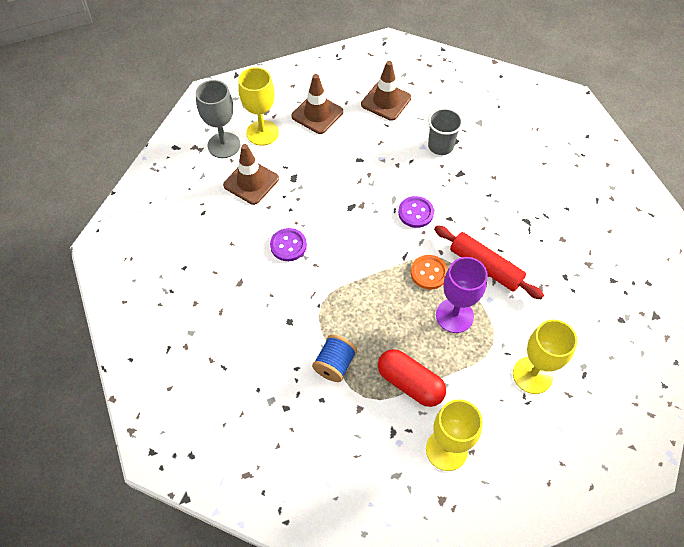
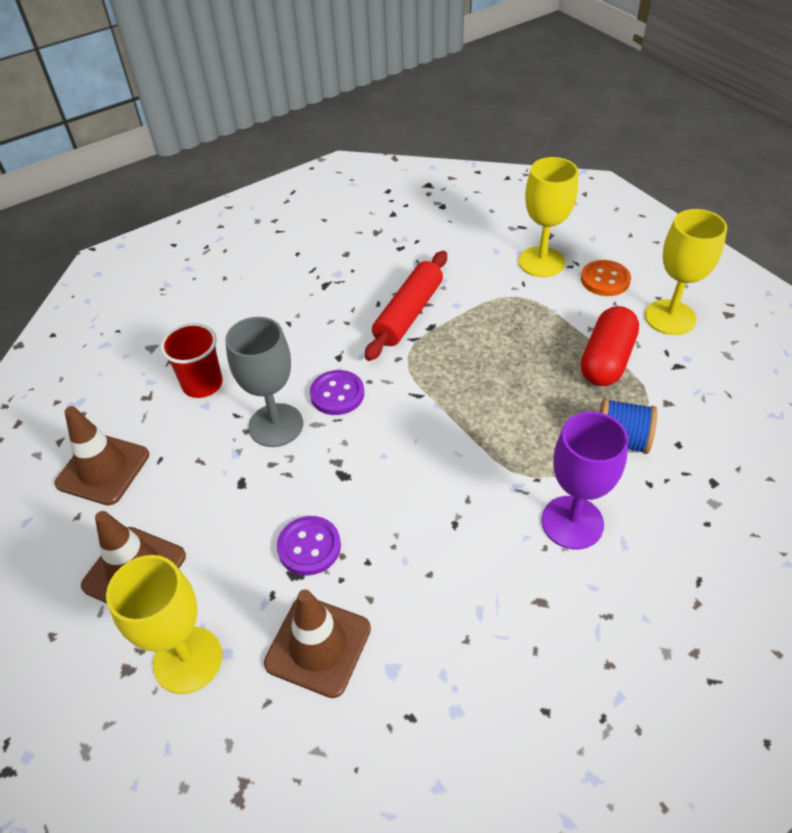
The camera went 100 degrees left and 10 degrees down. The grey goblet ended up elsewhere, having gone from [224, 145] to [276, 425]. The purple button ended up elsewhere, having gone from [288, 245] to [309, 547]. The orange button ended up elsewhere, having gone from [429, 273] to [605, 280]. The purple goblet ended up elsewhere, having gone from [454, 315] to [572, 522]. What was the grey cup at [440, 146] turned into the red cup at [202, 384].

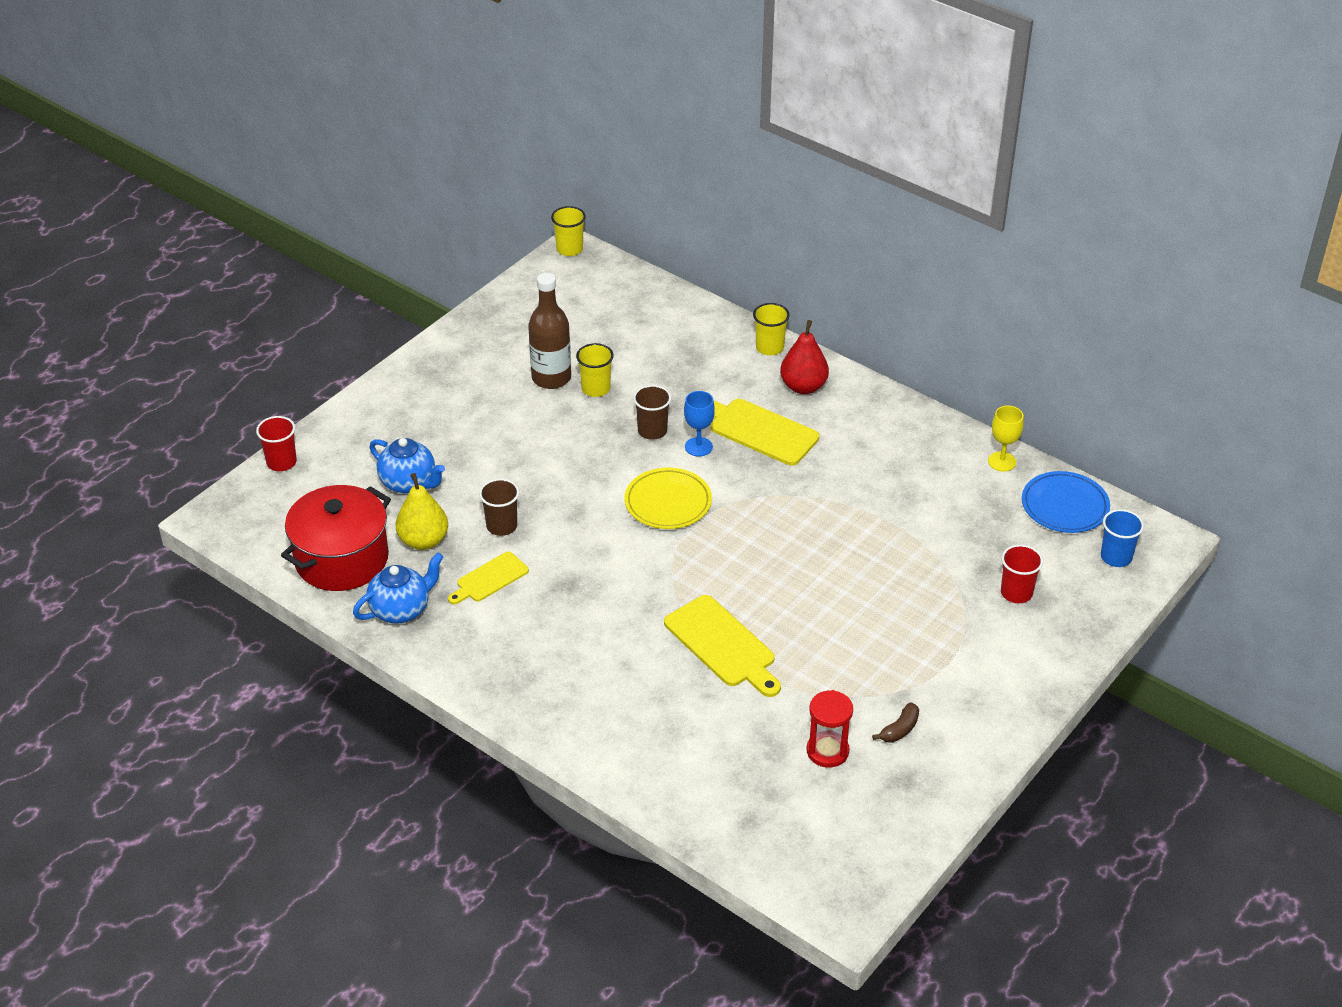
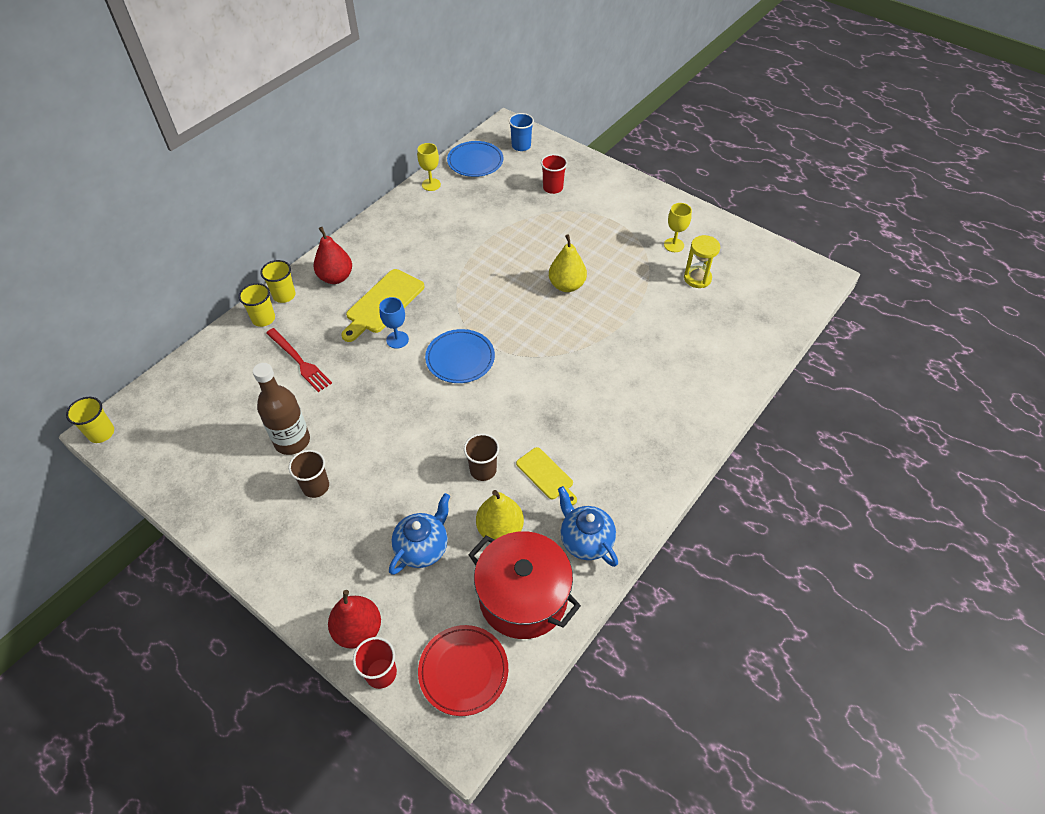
The camera went 90 degrees left and 10 degrees up. The second view lost the yellow cutting board at [722, 645]. The second view gained the red fork at [299, 361]. The second view gained the red pear at [358, 630]. The second view gained the red plate at [463, 671]. The second view gained the yellow pear at [566, 285]. The yellow cup ended up elsewhere, having gone from [596, 388] to [263, 319]. The brown cup ended up elsewhere, having gone from [652, 431] to [315, 486]. Where the brown banana stood at [899, 729], the yellow goblet came to stand at [674, 245]. What was the yellow plate at [668, 502] turned into the blue plate at [460, 358]. What was the red hourglass at [827, 751] turned into the yellow hourglass at [697, 278].

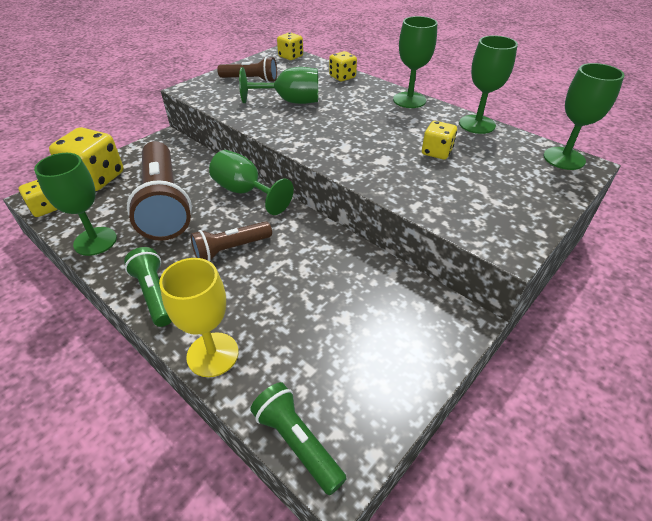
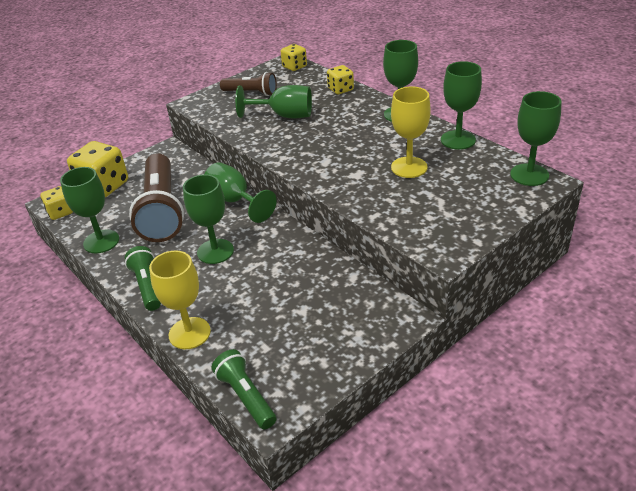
The camera went 10 degrees right and 5 degrees down. Where the brown flashlight stood at [231, 249], the green goblet came to stand at [215, 251]. Where the yellow dice stood at [436, 152], the yellow goblet came to stand at [409, 167].

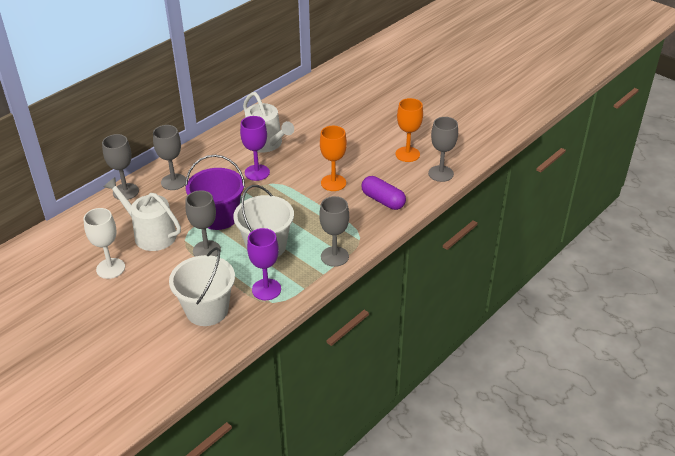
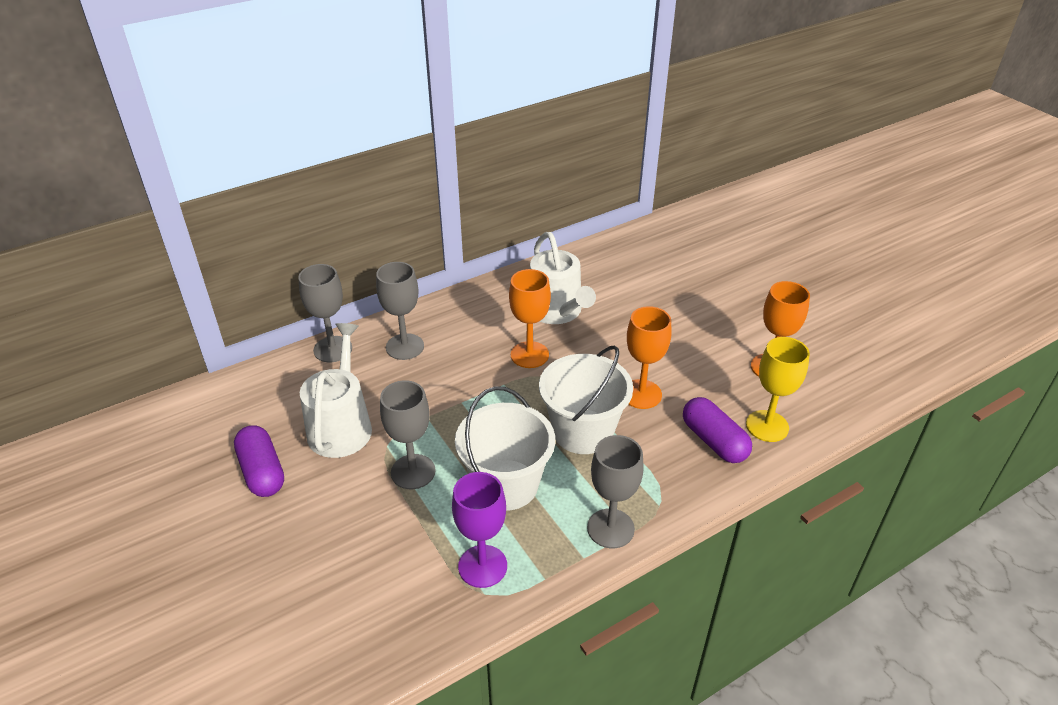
The camera went 15 degrees right and 0 degrees up. The second view lost the purple bucket at [219, 217]. The second view lost the grey goblet at [440, 173]. The second view gained the yellow goblet at [767, 426]. The white bucket ended up elsewhere, having gone from [207, 310] to [583, 431]. Where the white goblet stood at [110, 268], the purple capsule came to stand at [262, 472]. What was the purple goblet at [257, 172] turned into the orange goblet at [529, 355]. The white watering can at [151, 234] ended up facing another way, 45 degrees clockwise from before.

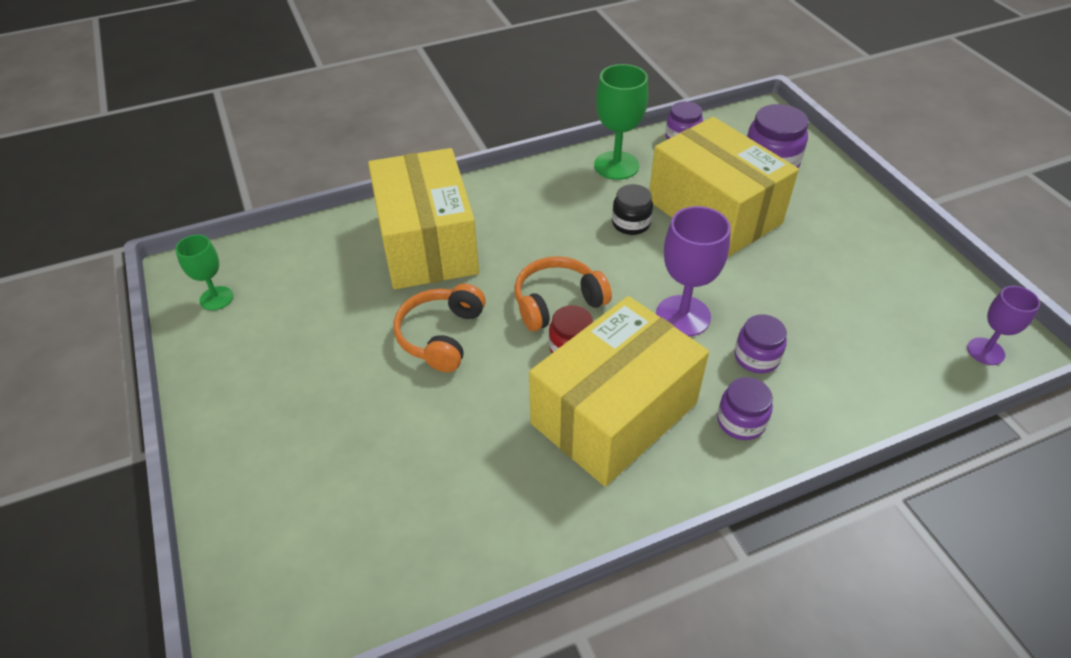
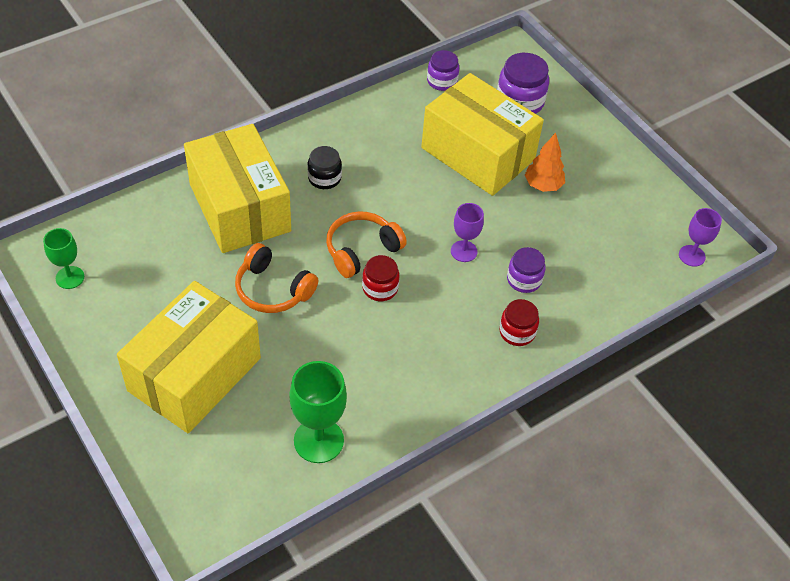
The camera went 15 degrees left and 5 degrees up. The second view gained the orange tree at [543, 185]. The yellow box ended up elsewhere, having gone from [614, 413] to [194, 374]. The green goblet ended up elsewhere, having gone from [616, 165] to [318, 440]. The black jar ended up elsewhere, having gone from [631, 223] to [324, 178]. What was the purple jar at [741, 421] turned into the red jar at [517, 332]. The orange headphones at [441, 336] ended up facing another way, 60 degrees counterclockwise from before. The size of the purple goblet at [683, 316] changed by a factor of 0.61.

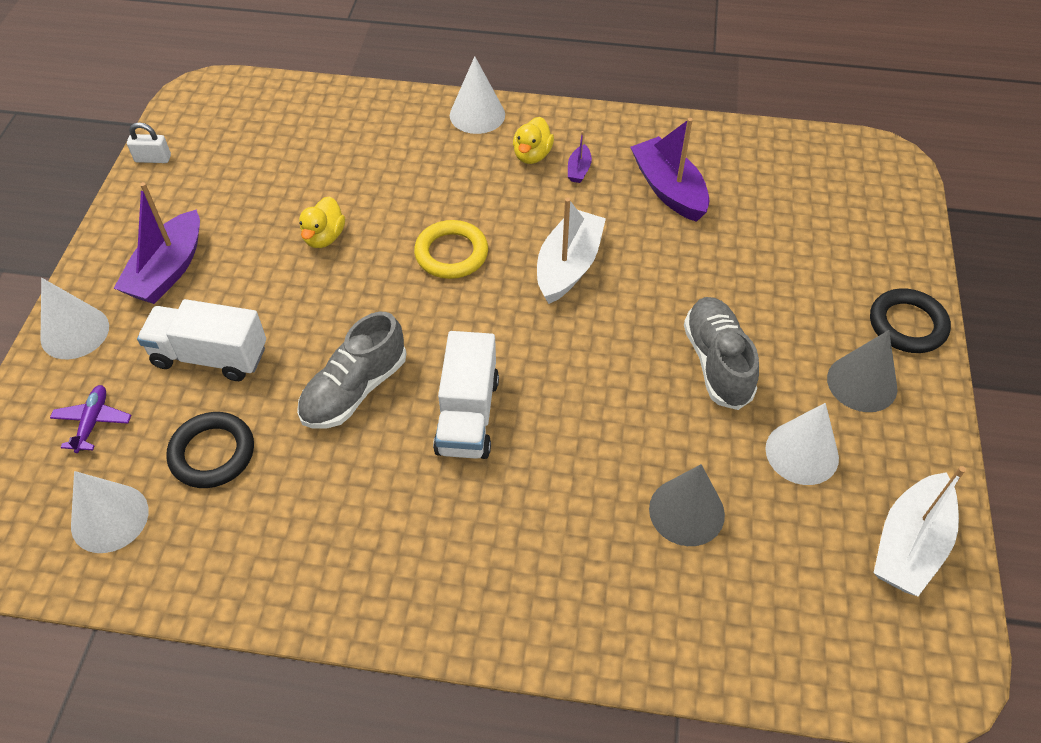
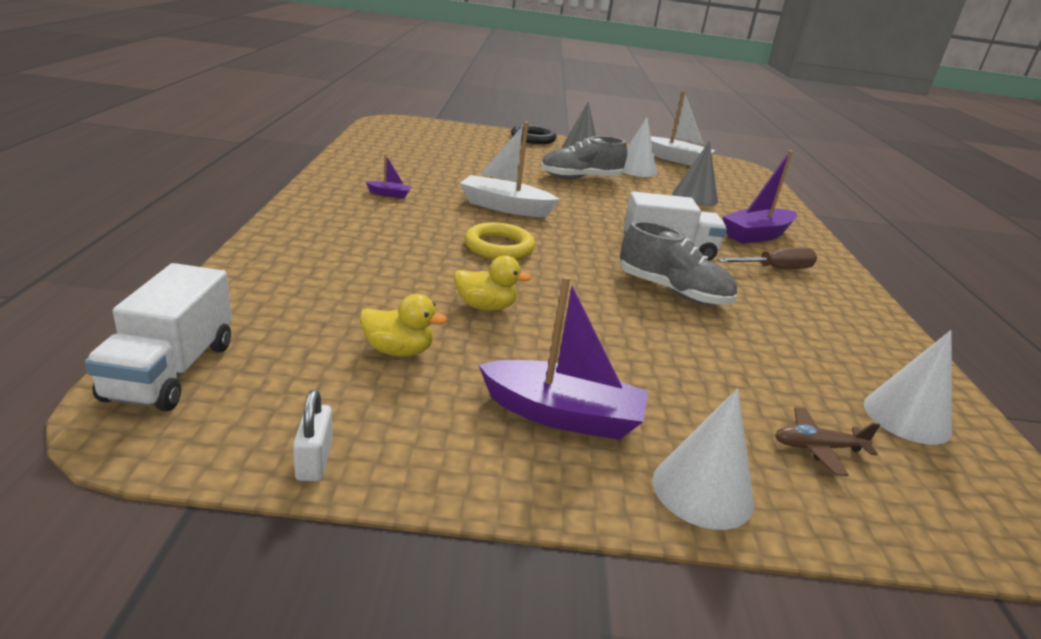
The camera went 100 degrees left and 25 degrees down. The second view lost the black ring at [212, 453]. The second view lost the white cone at [477, 115]. The second view gained the brown screwdriver at [775, 269]. The white truck ended up elsewhere, having gone from [210, 356] to [171, 371]. The yellow duck ended up elsewhere, having gone from [532, 155] to [398, 351]. The purple boat ended up elsewhere, having gone from [669, 189] to [757, 235]. What was the purple plane at [93, 422] turned into the brown plane at [818, 448].

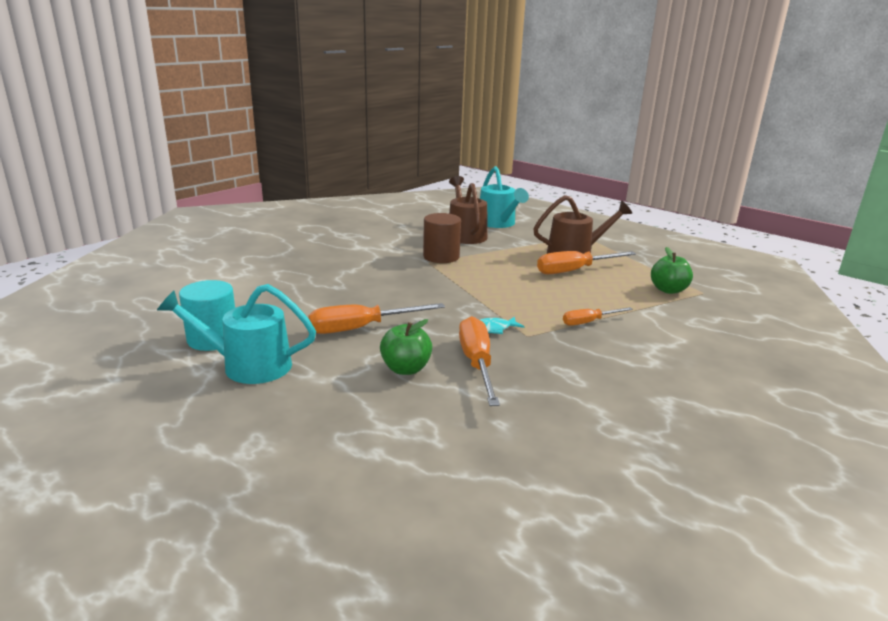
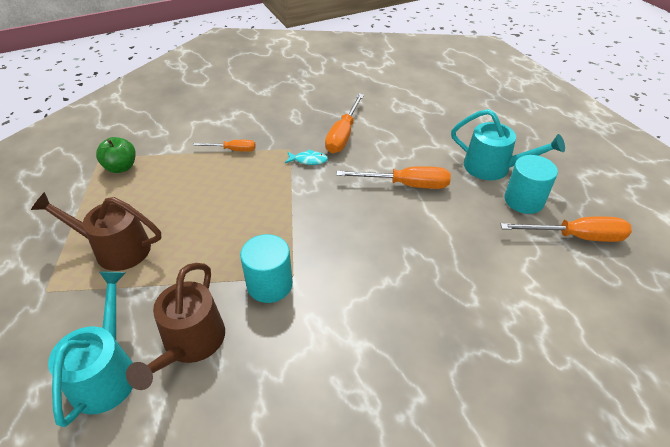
The camera went 155 degrees left and 20 degrees up. The second view lost the green apple at [406, 369]. The orange screwdriver ended up elsewhere, having gone from [574, 270] to [576, 237]. What was the brown cylinder at [441, 257] turned into the turquoise cylinder at [269, 284].

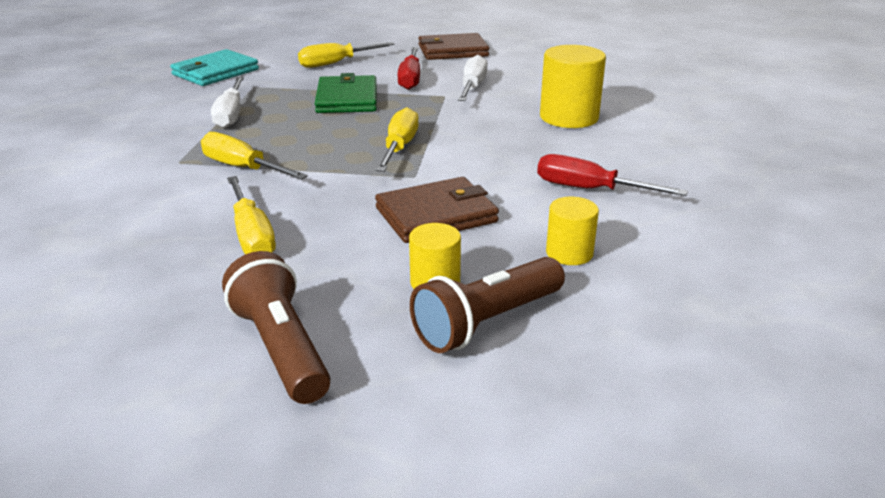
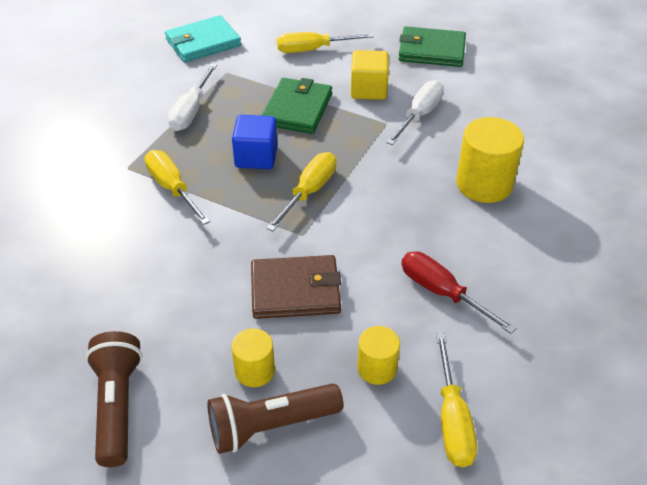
The camera went 20 degrees right and 15 degrees up. The second view gained the blue cube at [256, 157]. The yellow screwdriver ended up elsewhere, having gone from [252, 235] to [452, 420]. Where the red screwdriver stood at [410, 79], the yellow cube came to stand at [368, 89]. What was the brown wallet at [452, 51] turned into the green wallet at [431, 50].

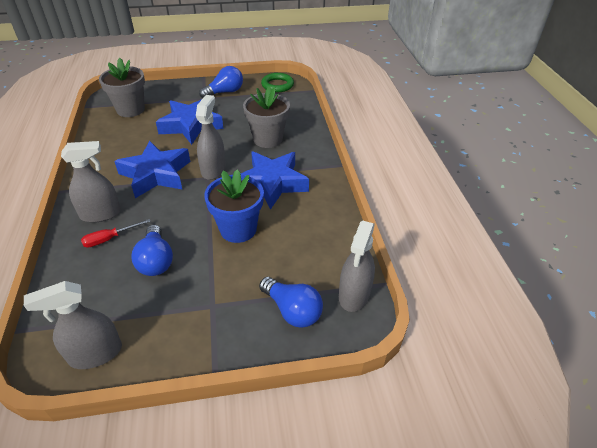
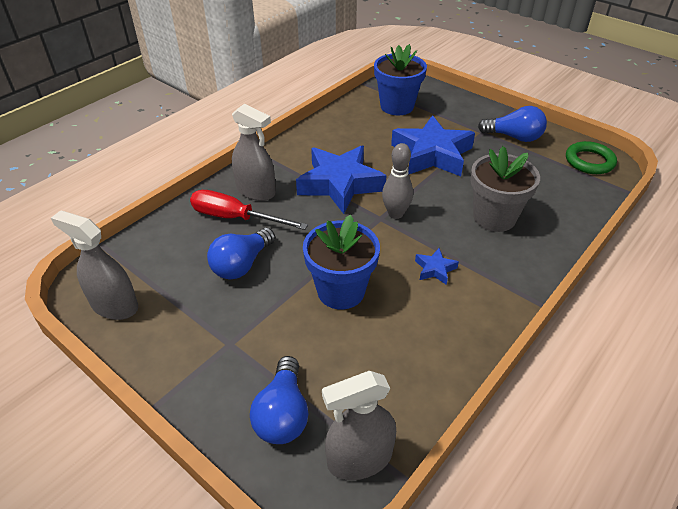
The camera went 50 degrees right and 0 degrees up. Where the grey spray bottle stood at [213, 169], the grey bowling pin came to stand at [395, 214]. What was the grey flower pot at [130, 109] turned into the blue flower pot at [397, 106]. The size of the red screwdriver at [109, 239] changed by a factor of 1.64. The size of the blue star at [272, 183] changed by a factor of 0.42.

